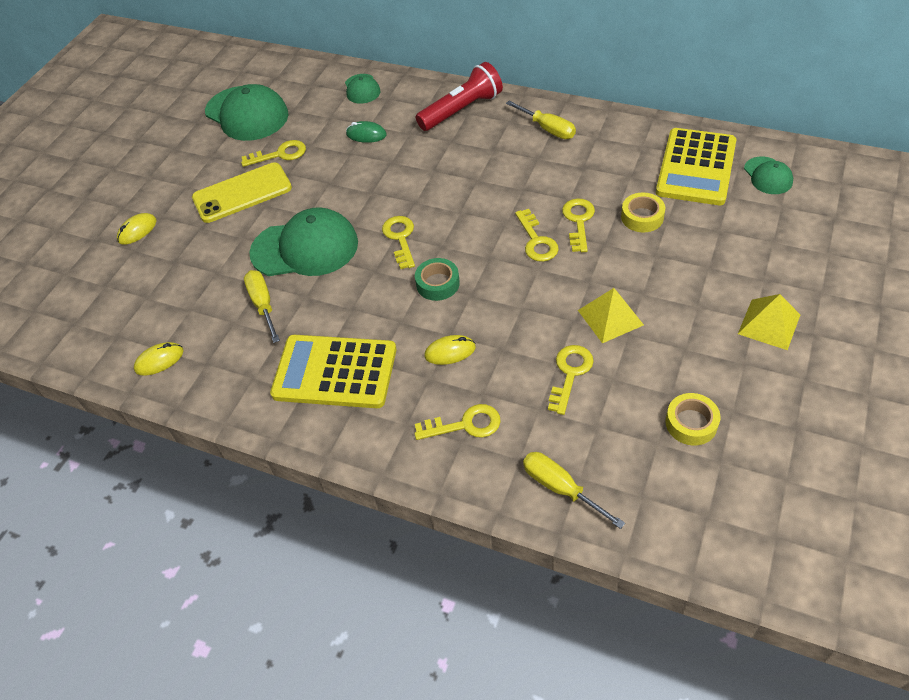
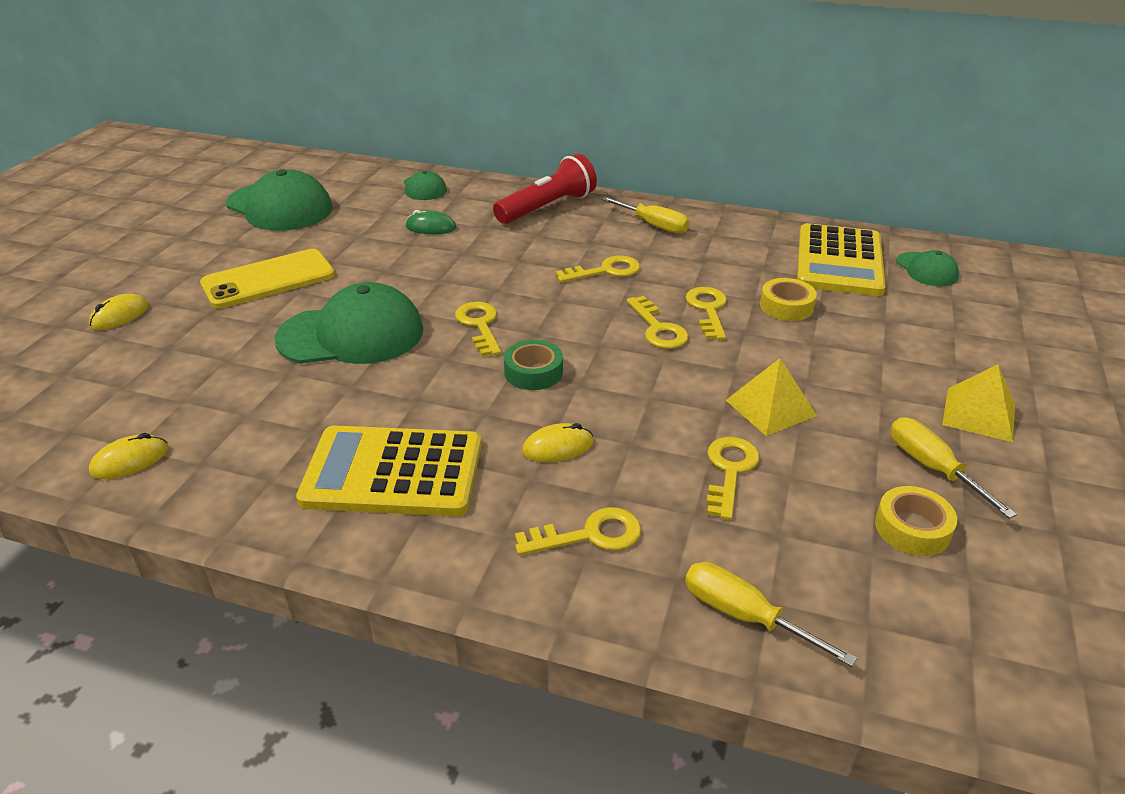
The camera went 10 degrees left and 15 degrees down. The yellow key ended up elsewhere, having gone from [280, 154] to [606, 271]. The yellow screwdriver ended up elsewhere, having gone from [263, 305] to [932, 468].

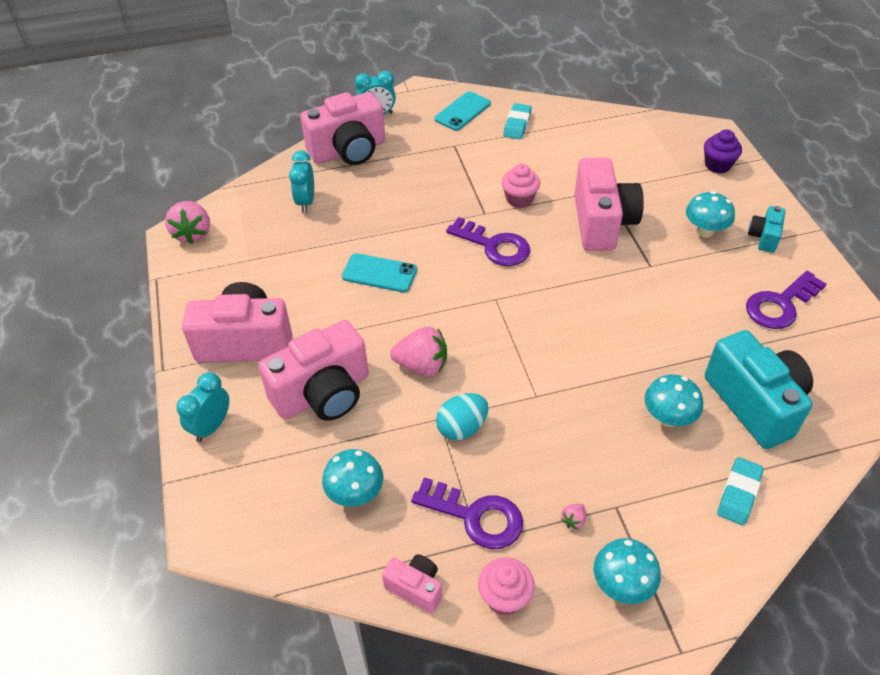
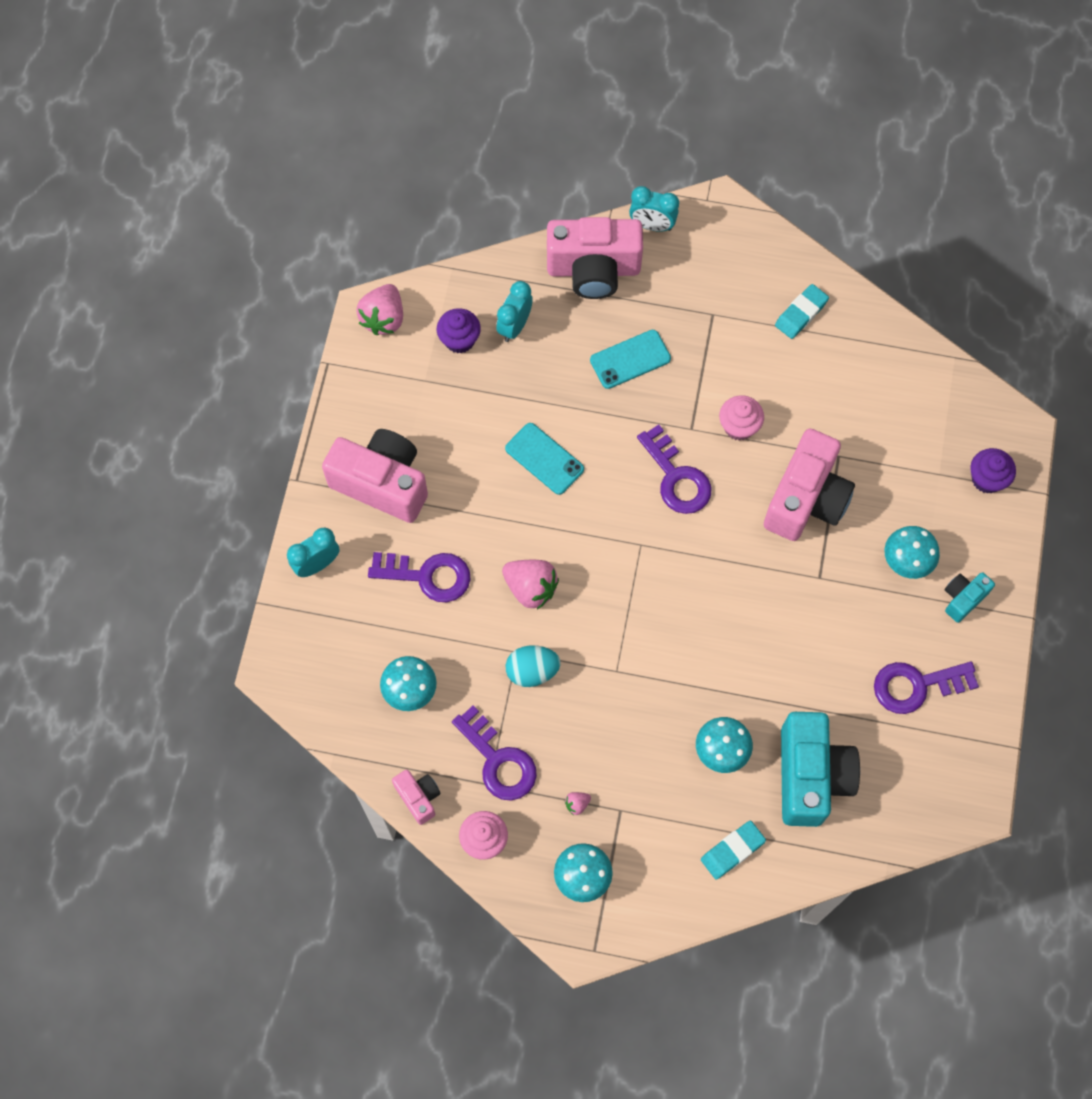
The camera went 25 degrees right and 20 degrees up. The second view gained the purple cupcake at [459, 340]. The turquoise phone ended up elsewhere, having gone from [462, 111] to [630, 359]. Where the pink camera stood at [323, 393], the purple key came to stand at [428, 576].

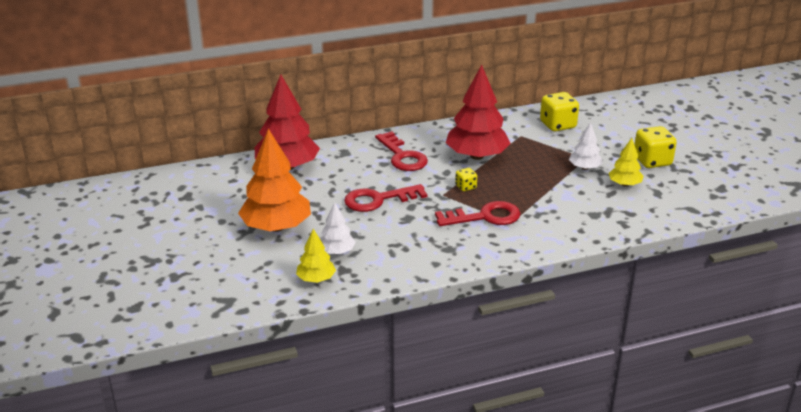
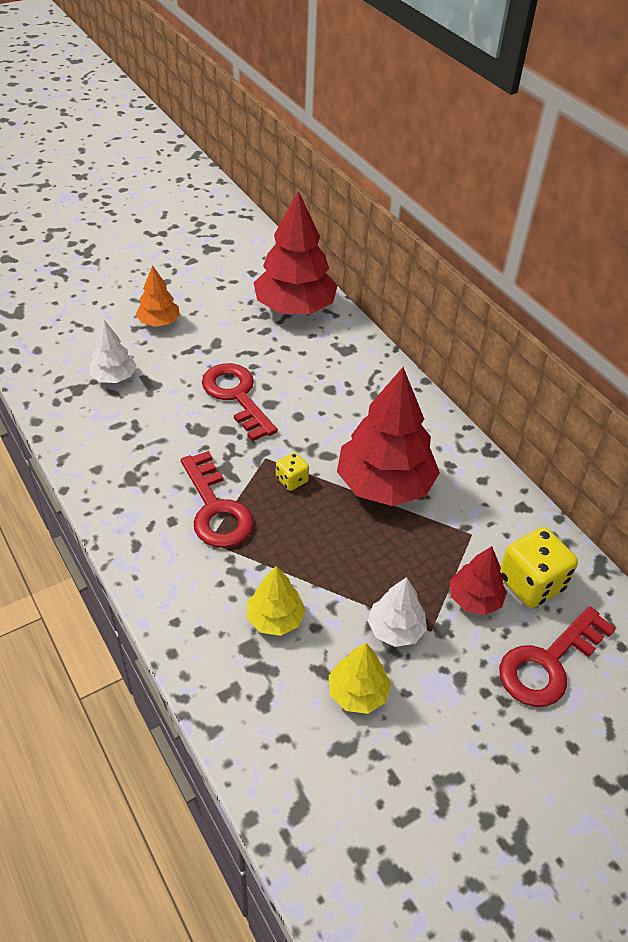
The camera went 75 degrees right and 15 degrees up. The second view lost the yellow dice at [652, 161]. The second view gained the red tree at [474, 599]. The yellow tree ended up elsewhere, having gone from [316, 279] to [275, 618]. The red key ended up elsewhere, having gone from [402, 156] to [549, 662]. The size of the orange tree at [276, 227] changed by a factor of 0.51.

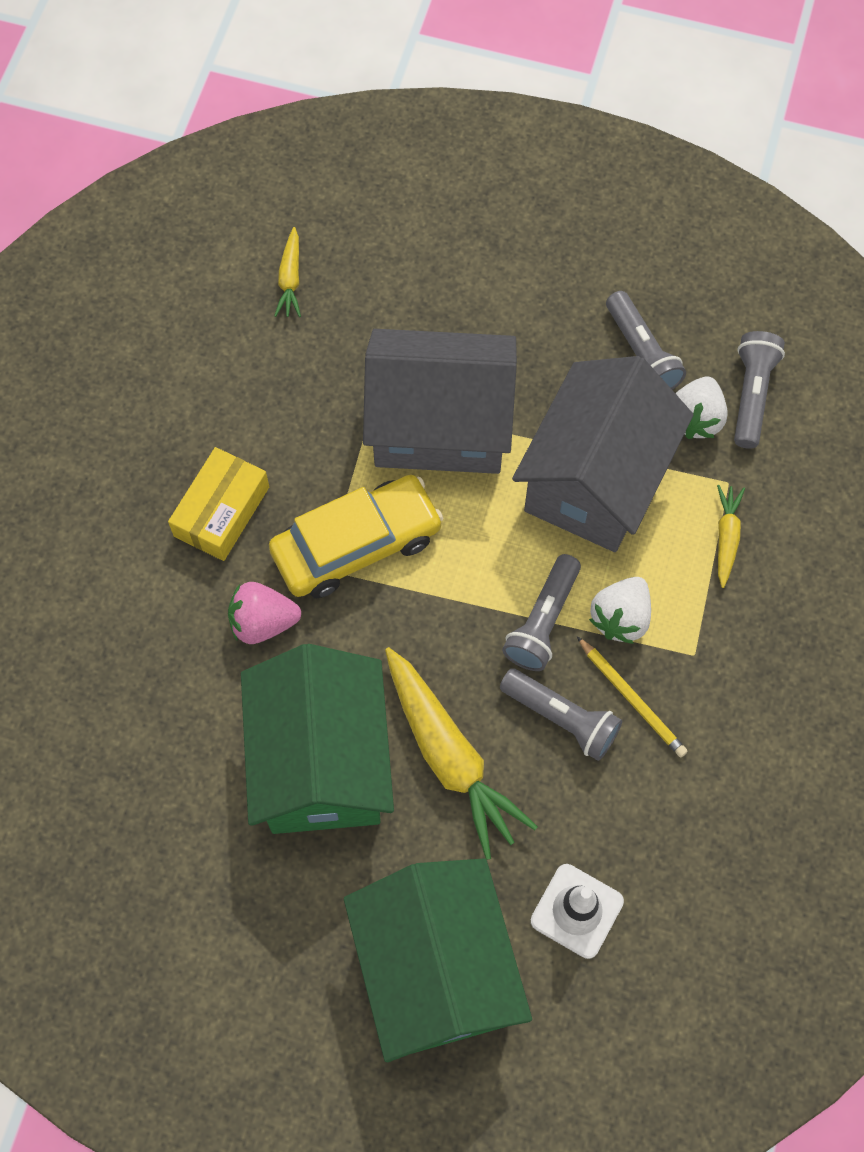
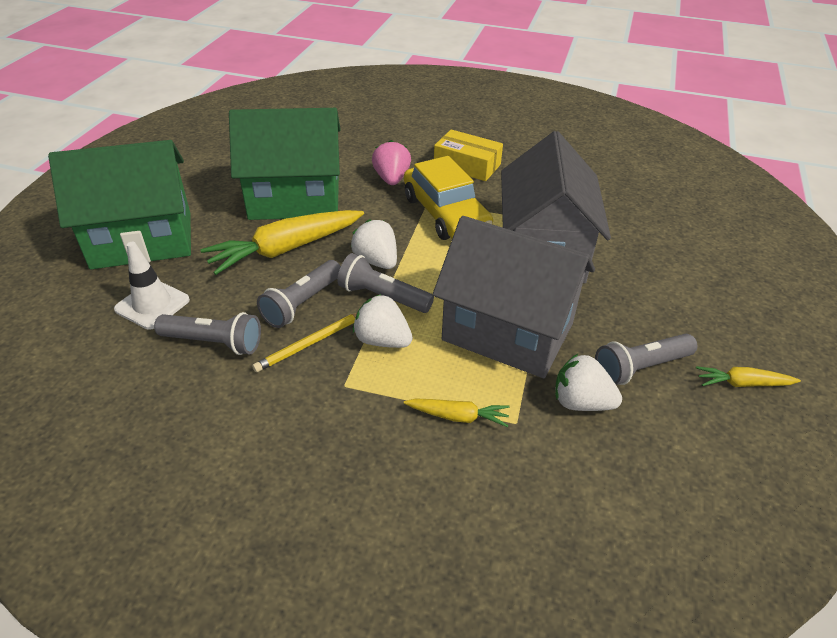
The camera went 90 degrees right and 25 degrees down. The second view gained the white strawberry at [376, 261]. The yellow carrot ended up elsewhere, having gone from [290, 279] to [742, 383]. The grey flashlight ended up elsewhere, having gone from [751, 395] to [214, 342].

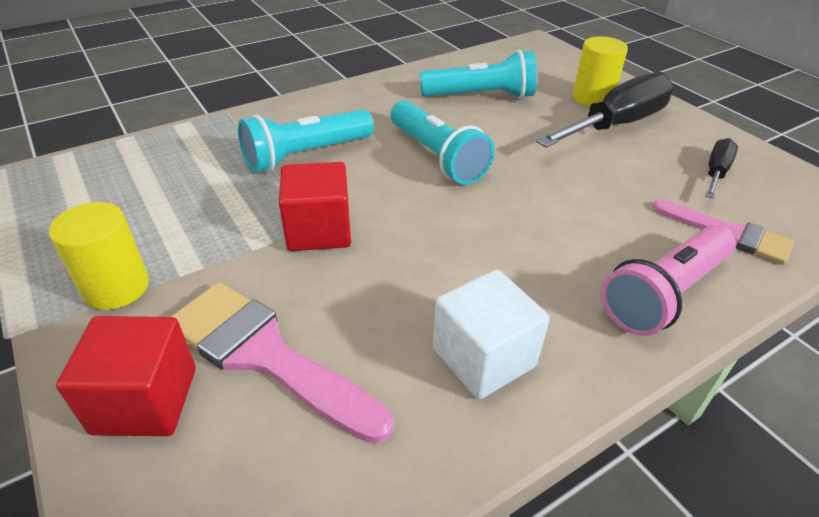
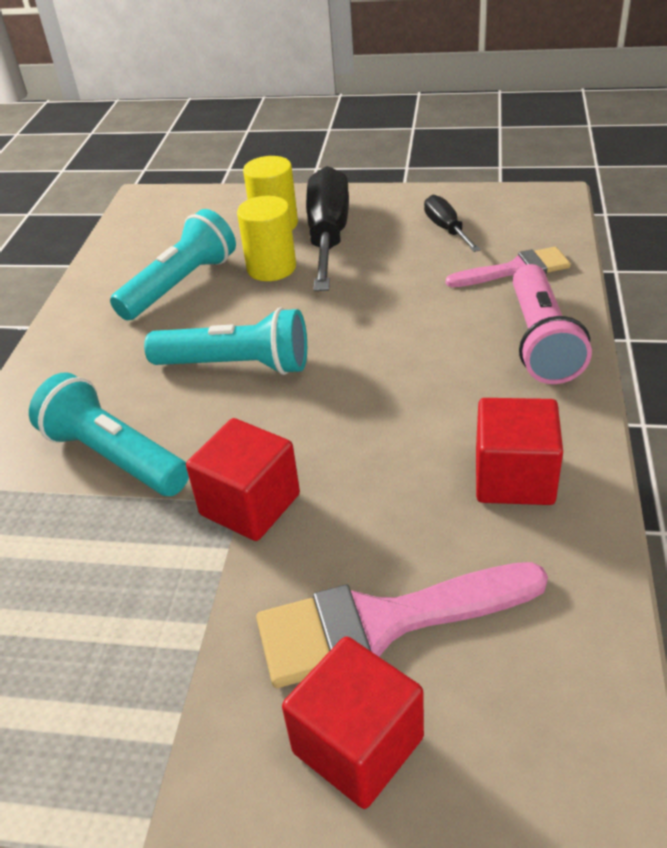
The camera went 45 degrees left and 0 degrees up. The yellow cylinder ended up elsewhere, having gone from [116, 287] to [271, 268]. What was the white cube at [483, 358] turned into the red cube at [514, 477]. The turquoise flashlight at [306, 155] ended up facing another way, 120 degrees clockwise from before.

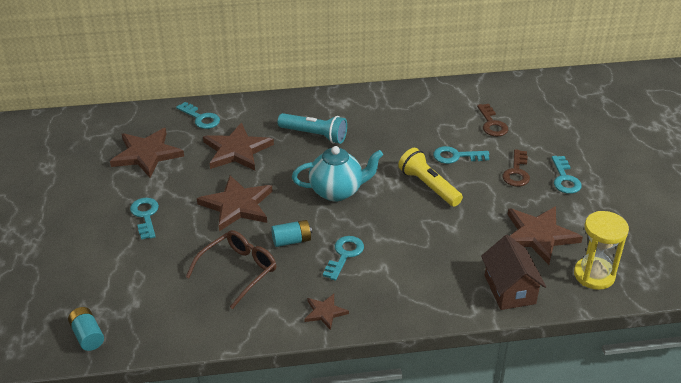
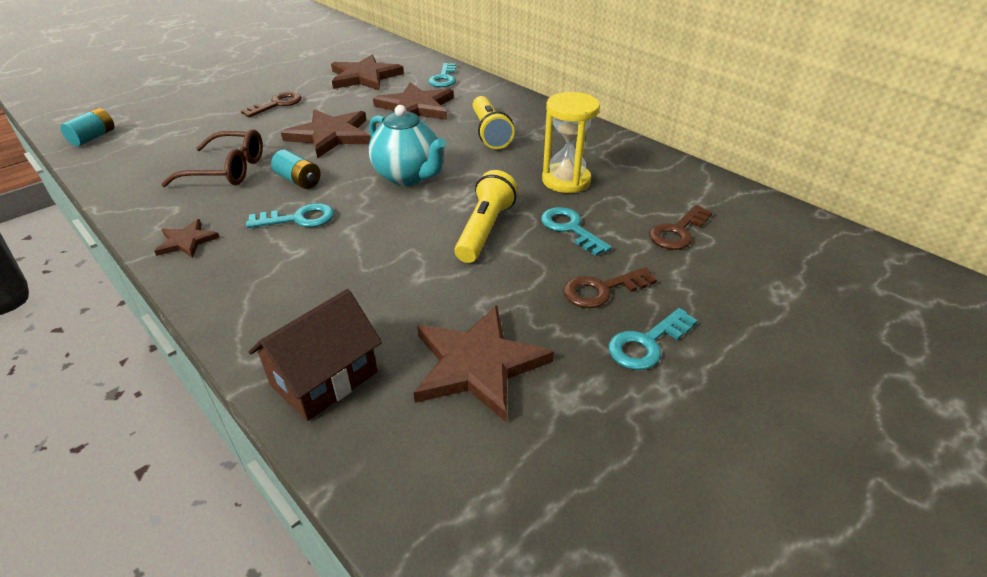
The camera went 55 degrees right and 0 degrees up. The yellow hourglass ended up elsewhere, having gone from [594, 275] to [566, 180]. What was the turquoise key at [145, 216] turned into the brown key at [277, 104]. What was the turquoise flashlight at [314, 135] turned into the yellow flashlight at [489, 133].

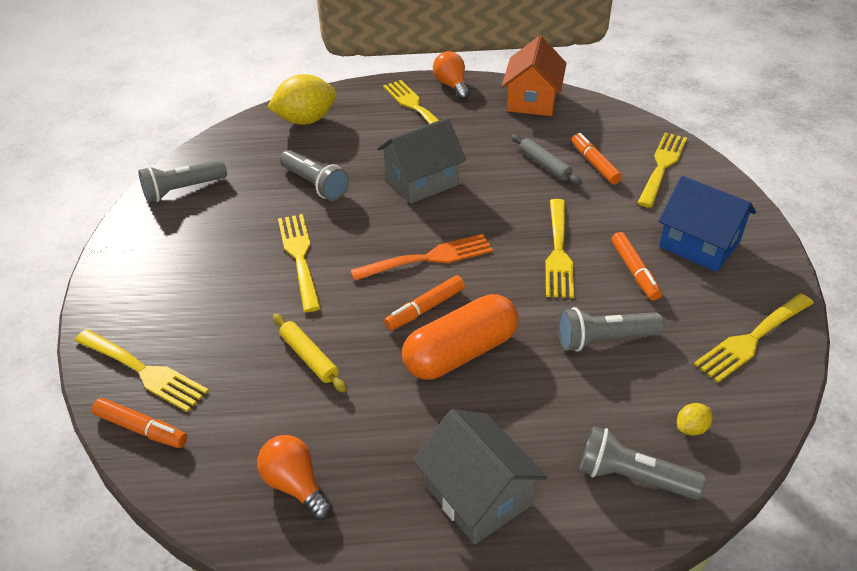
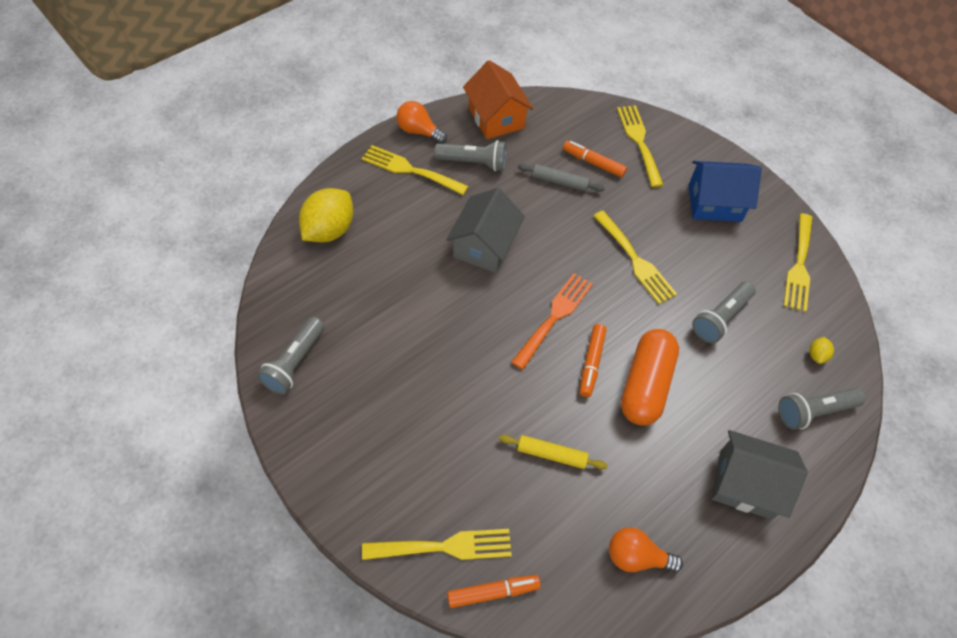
The camera went 40 degrees left and 15 degrees up. The second view lost the yellow fork at [299, 257]. The second view lost the orange marker at [634, 271]. The grey flashlight ended up elsewhere, having gone from [315, 184] to [474, 162].

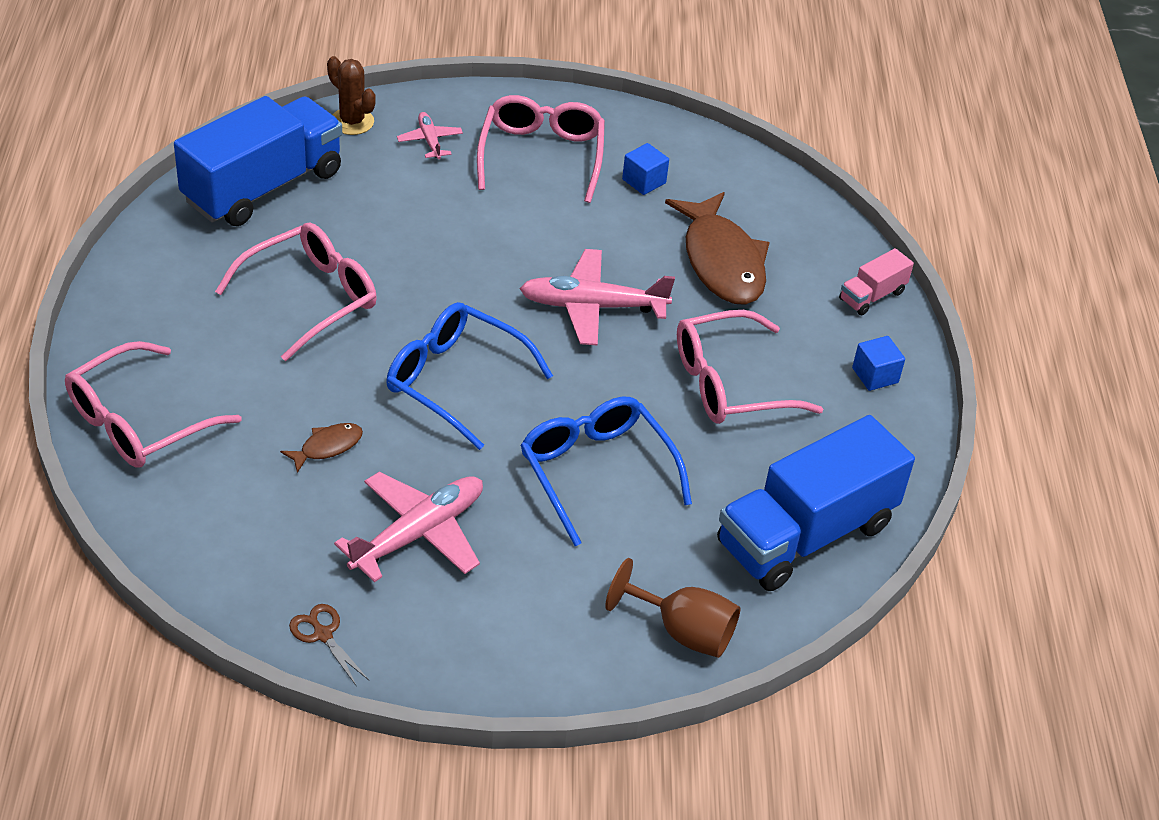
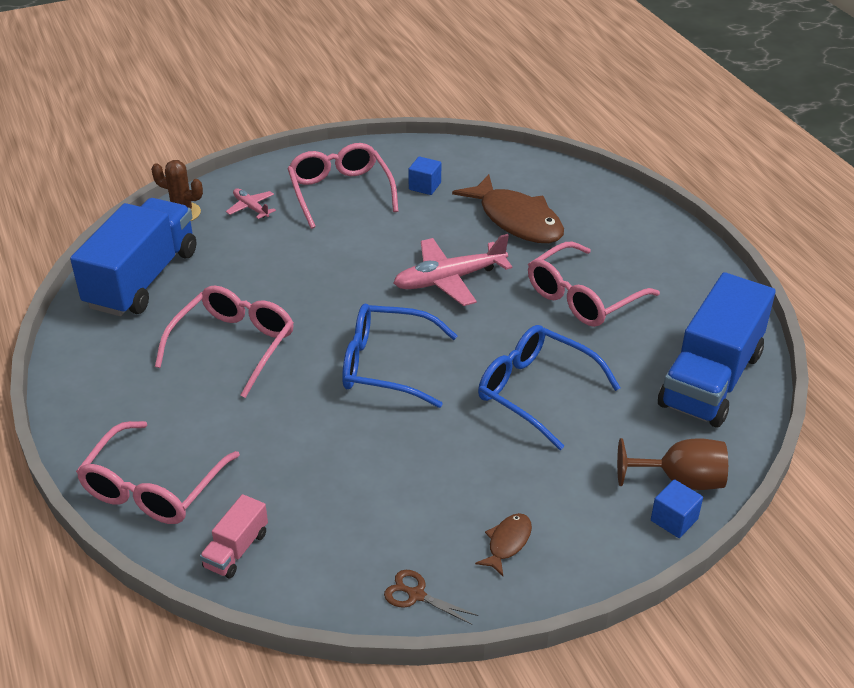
The camera went 20 degrees left and 5 degrees down. The second view lost the pink plane at [418, 534]. The brown fish ended up elsewhere, having gone from [327, 447] to [507, 543]. The pink truck ended up elsewhere, having gone from [872, 296] to [236, 550]. The blue cube ended up elsewhere, having gone from [875, 375] to [674, 520].

